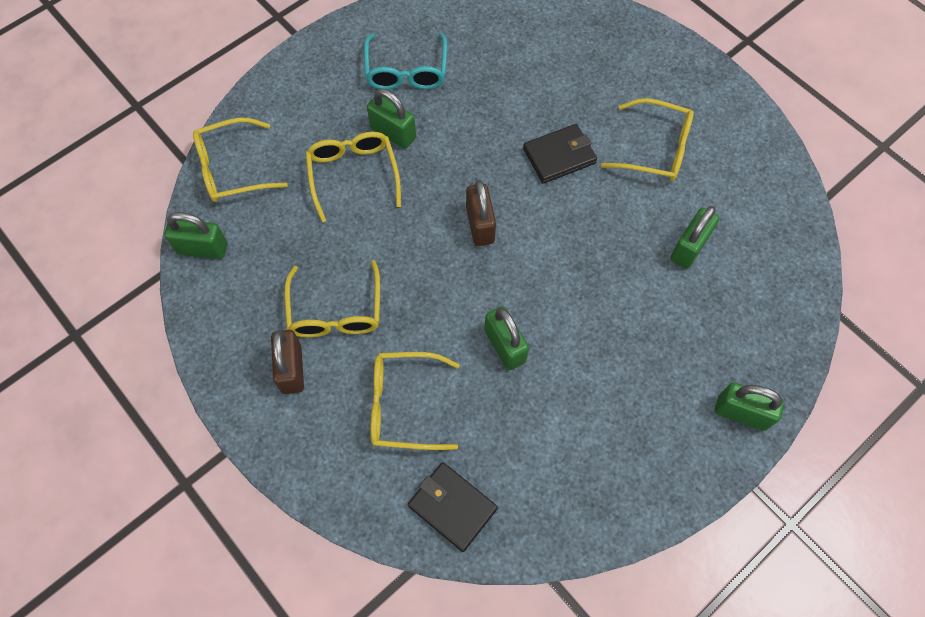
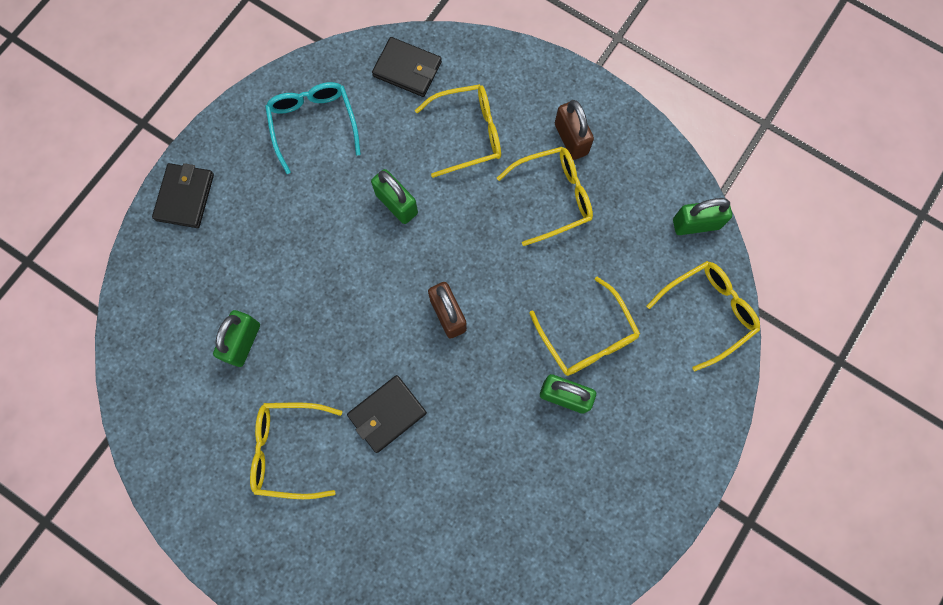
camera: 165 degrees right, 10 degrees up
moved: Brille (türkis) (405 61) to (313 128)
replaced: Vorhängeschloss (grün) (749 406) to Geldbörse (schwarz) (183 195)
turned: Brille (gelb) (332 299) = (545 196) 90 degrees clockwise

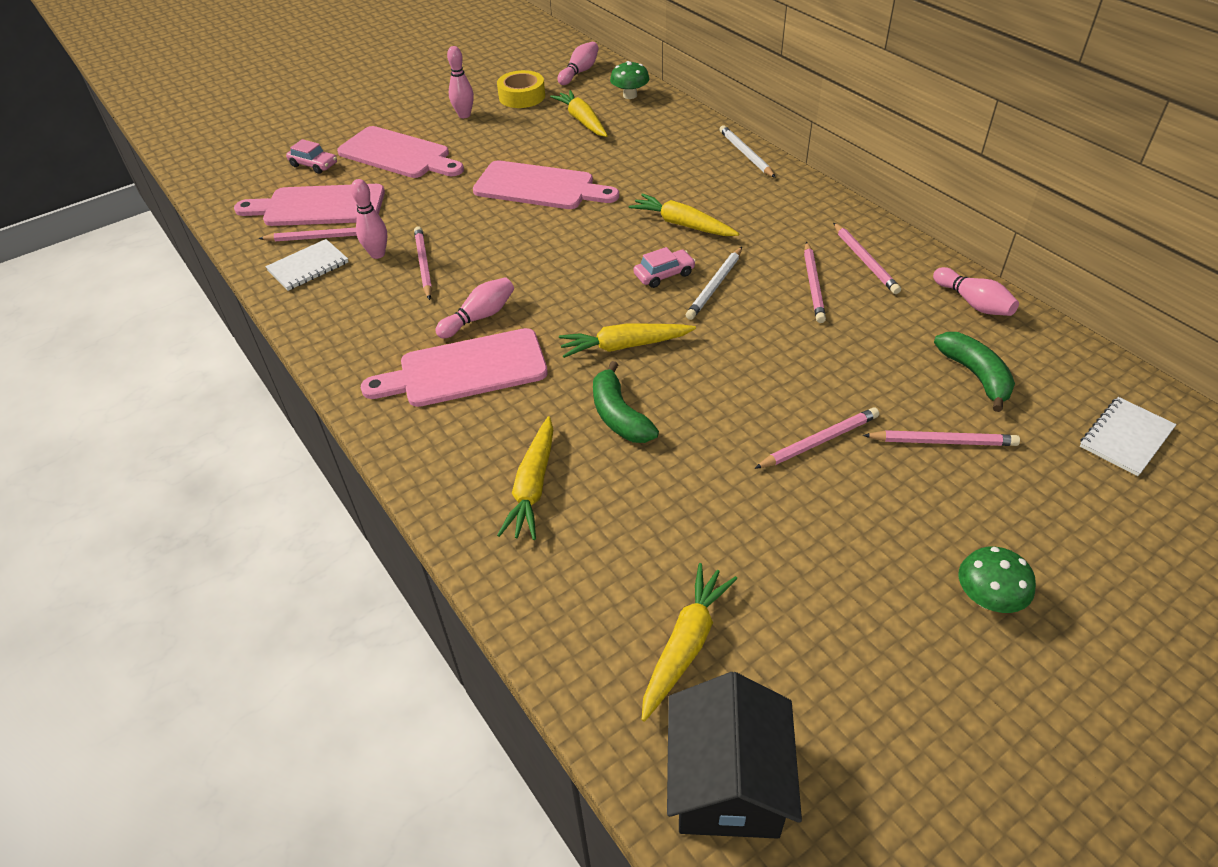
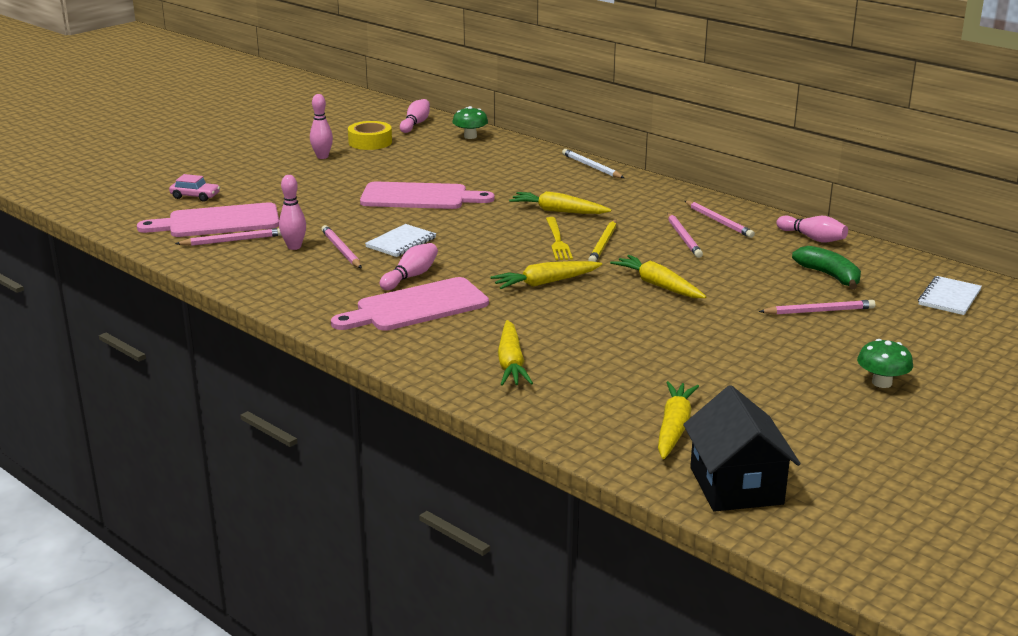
camera: 15 degrees left, 20 degrees down
removed: Schneidebrett (rosa) (400 152); Banane (grün) (626 402); Bleistift (rosa) (816 438)
moved: Notizbuch (weiß) (306 265) to (400 240); Karotte (gelb) (579 113) to (658 276)
replaced: Auto (rosa) (664 267) to Gabel (gelb) (559 238)
recoloured: Bleistift (weiß) (714 283) to Bleistift (gelb) (602 240)

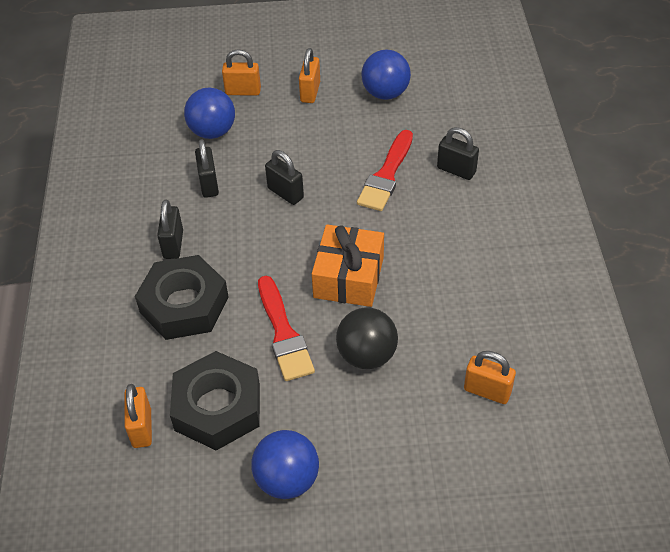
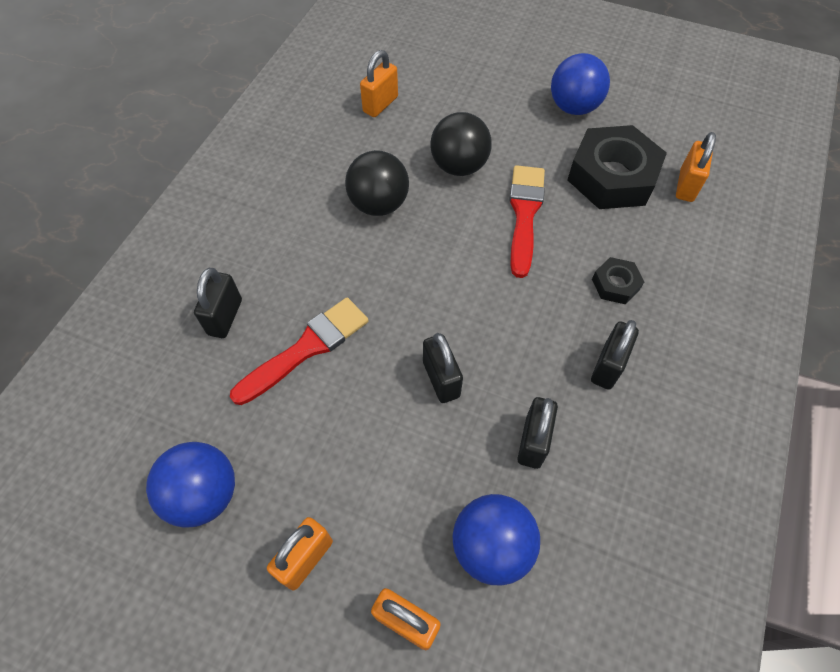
camera: 155 degrees left, 10 degrees up
removed: Geschenk (orange) (348 266)
added: Ball (schwarz) (377 183)
turned: Vorhängeschloss (schwarz) (458 153) = (218 303) 45 degrees clockwise; Vorhängeschloss (orange) (490 377) = (379 83) 75 degrees clockwise
resized: Sechskantmutter (schwarz) (182 297) = (618 280) x0.47

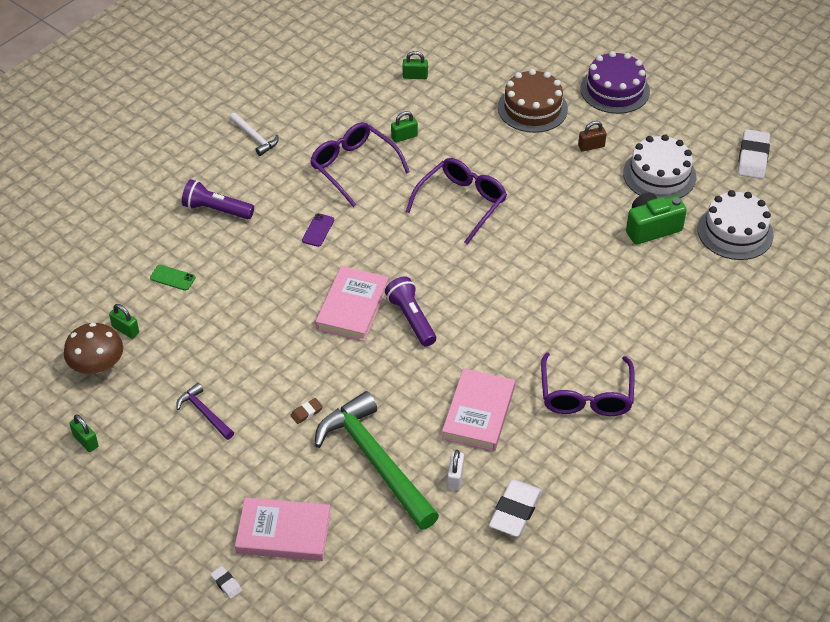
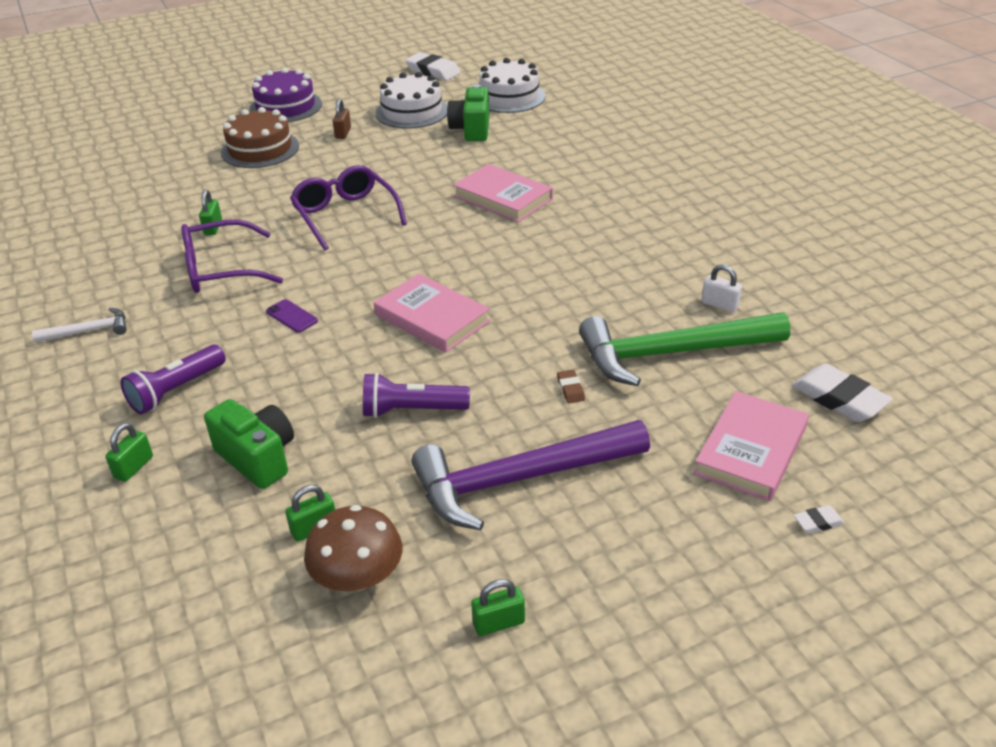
camera: 65 degrees left, 10 degrees down
removed: Brille (lila) (588 384)
moved: Taschenlampe (lila) (410 311) to (416 395); Vorhängeschloss (grün) (415 65) to (129 452); Buch (rosa) (478 409) to (503 193); Radiergummi (weiß) (515 508) to (842 393)
replaced: Handy (grün) (172 278) to Kamera (grün) (249 444)
resized: Hammer (lila) (205 411) = (530 475) x2.18

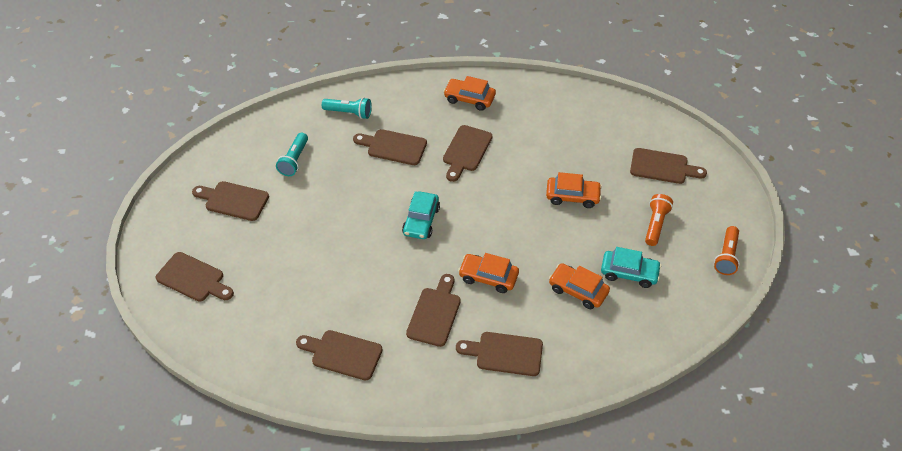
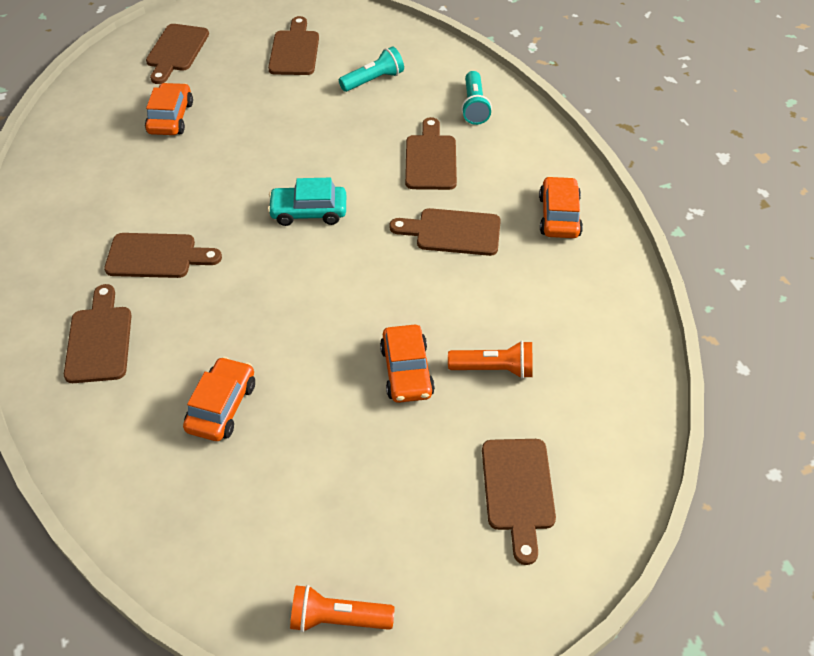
camera: 75 degrees right, 0 degrees up
removed: Schneidebrett (braun) (339 355); Auto (türkis) (631 267)
moved: Auto (orange) (488 273) to (169 109); Taschenlampe (orange) (659 220) to (490 360)
turned: Taschenlampe (türkis) (292 154) = (371 69) 150 degrees clockwise

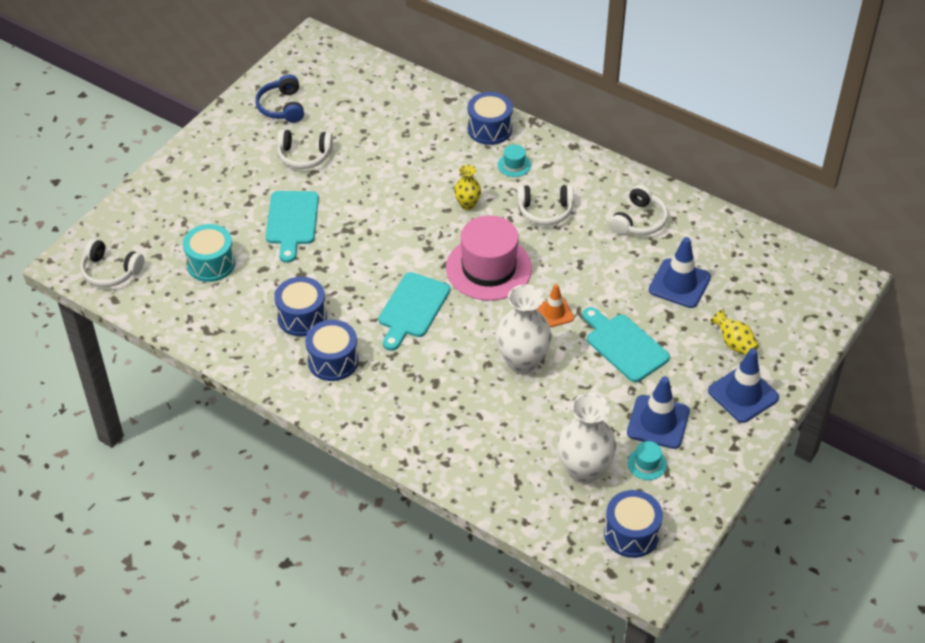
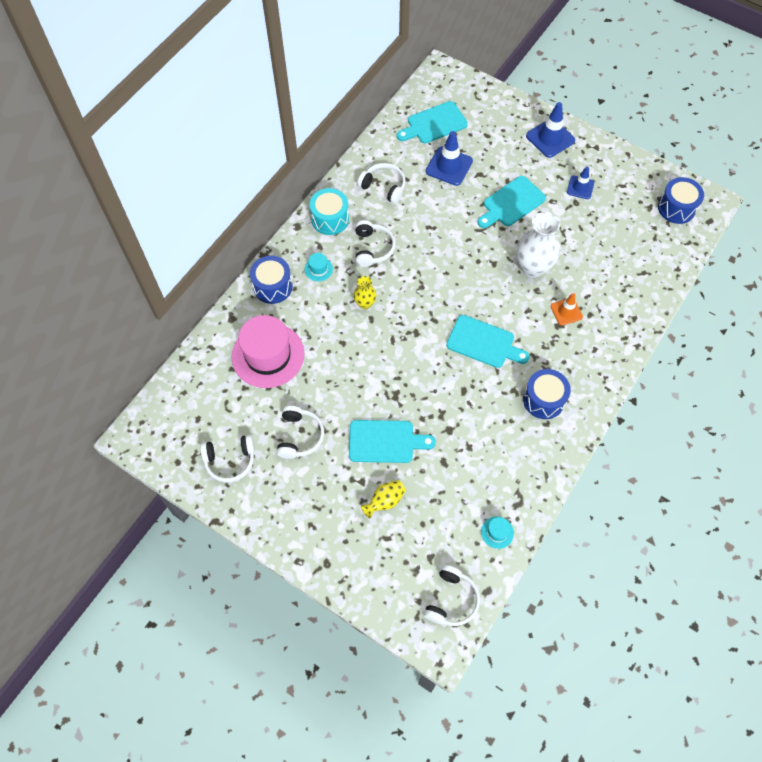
camera: 90 degrees left, 15 degrees up
removed: Trommel (blau) (300 306); Vase (weiß) (586 438)
added: Schneidebrett (türkis) (432 122)
moved: Trommel (türkis) (209 253) to (329 211); Hut (rosa) (489 258) to (268 351); Leitkegel (orange) (555 305) to (566 309); Hut (türkis) (647 460) to (497 533); Vase (gelb) (735 332) to (383 499)
recoloured: Kopfhörer (blau) (279 98) to Kopfhörer (weiß) (227 458)
resized: Leitkegel (blau) (658 412) = (580 182) x0.62

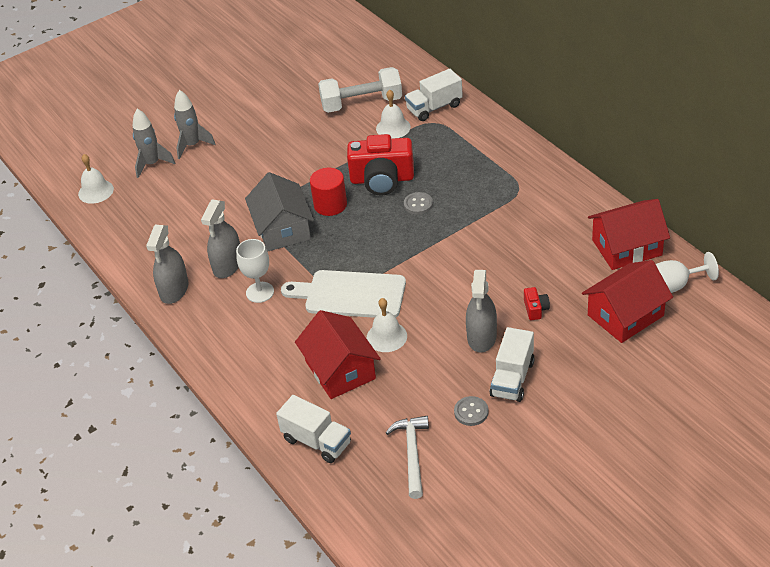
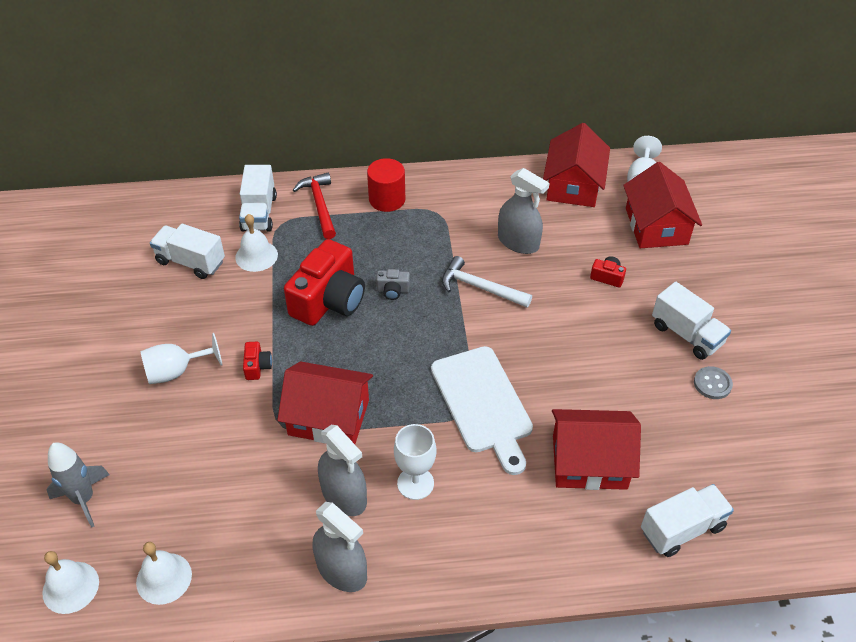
camera: 65 degrees left, 5 degrees up
removed: Rakete (grau) (195 124)
added: Kelch (weiß) (181 358); Kamera (rot) (257 361); Hammer (rot) (314 206)
moved: Vollzylinder (rot) (328 192) to (386 185); Glocke (weiß) (387 325) to (164 573); Hammer (weiß) (407 457) to (487 281); Sprühflasche (grau) (481 311) to (523 211)
replaced: Hantel (weiß) (360 90) to Lastwagen (weiß) (187 251); Knopf (grau) (418 203) to Kamera (grau) (393 284)
recoloured: Haus (grau) (279 211) to Haus (rot) (325 402)
turned: Schneidebrett (weiß) (343 294) = (482 410) 60 degrees counterclockwise

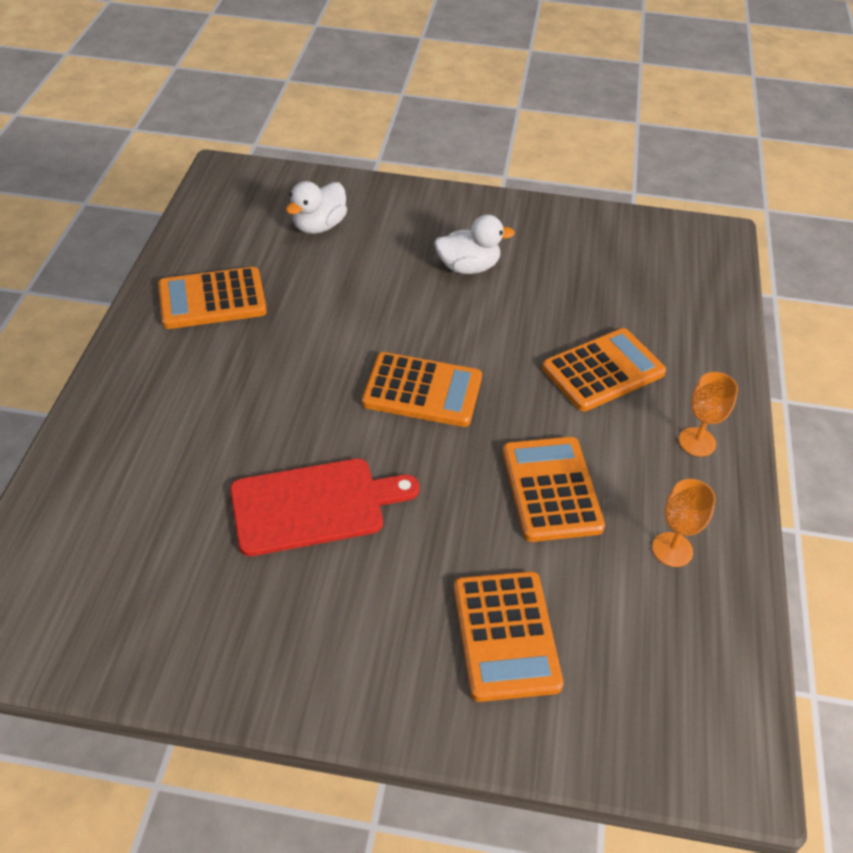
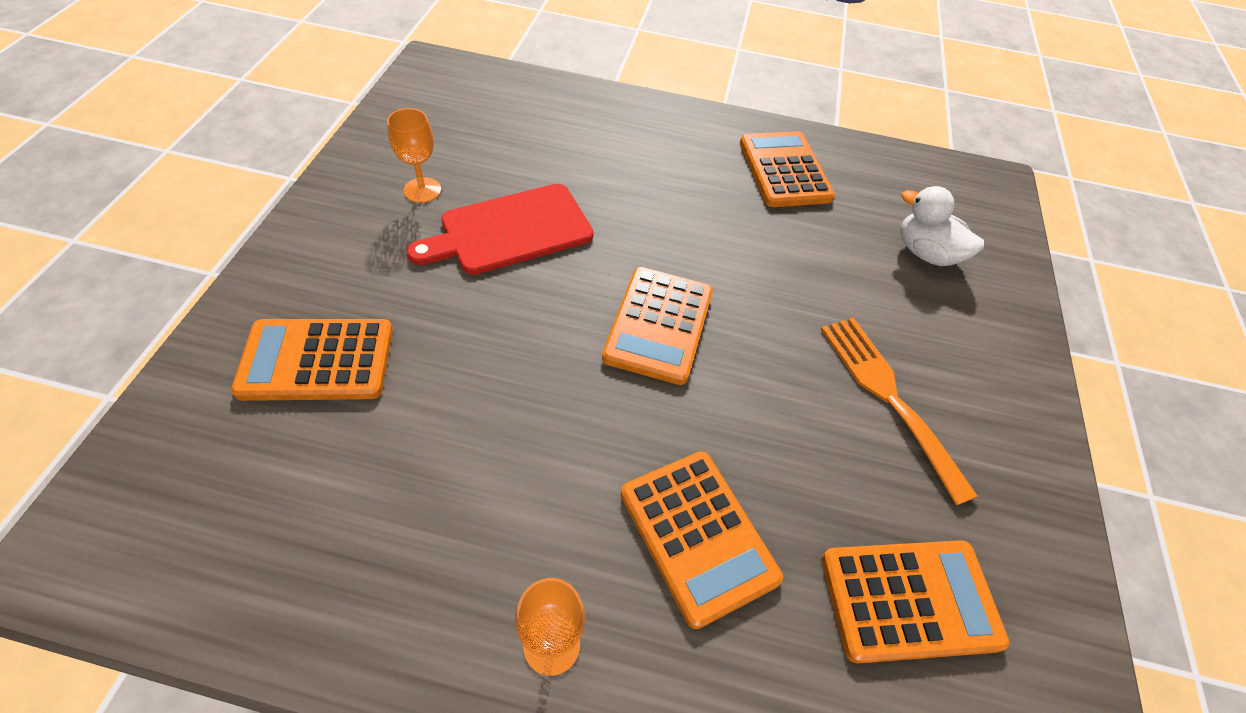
camera: 90 degrees right, 5 degrees up
moved: Taschenrechner (orange) (553 489) to (915 601); Kelch (orange) (684 523) to (414 155)
replaced: Ente (weiß) (474 244) to Gabel (orange) (899 411)
turned: Schneidebrett (rot) (325 507) = (500 229) 75 degrees clockwise

